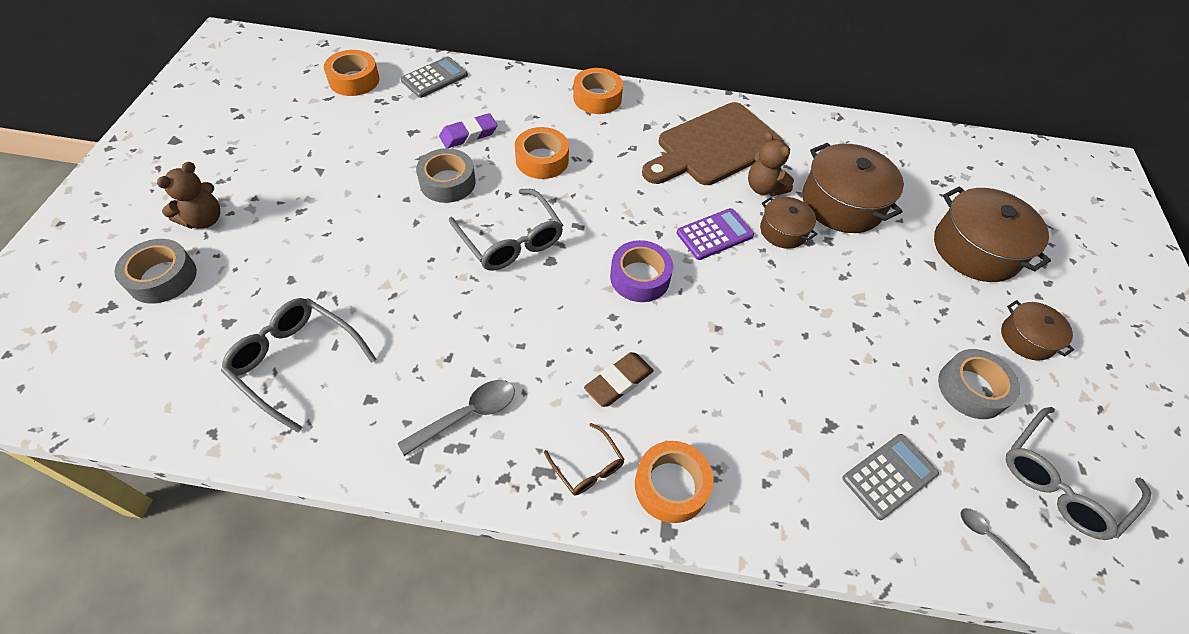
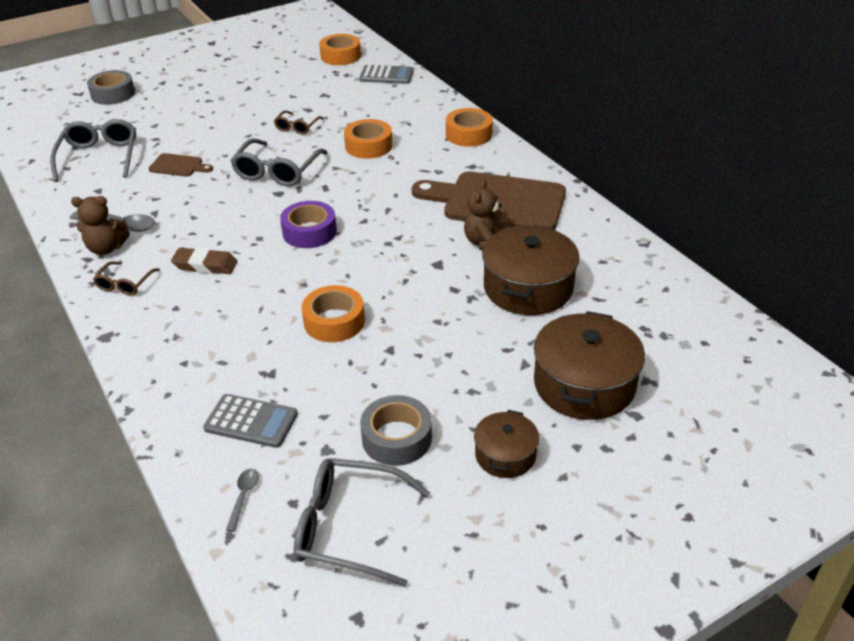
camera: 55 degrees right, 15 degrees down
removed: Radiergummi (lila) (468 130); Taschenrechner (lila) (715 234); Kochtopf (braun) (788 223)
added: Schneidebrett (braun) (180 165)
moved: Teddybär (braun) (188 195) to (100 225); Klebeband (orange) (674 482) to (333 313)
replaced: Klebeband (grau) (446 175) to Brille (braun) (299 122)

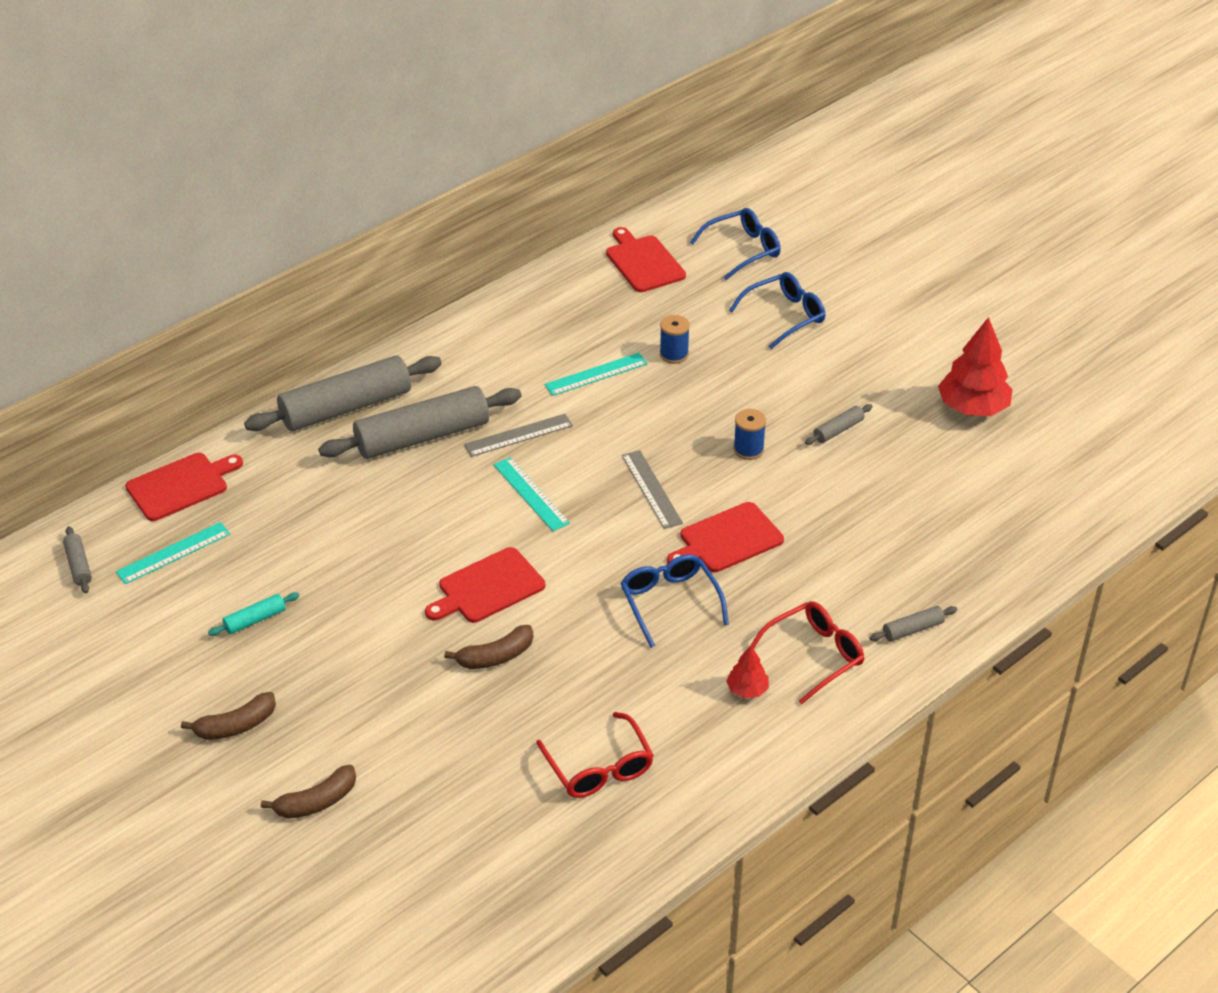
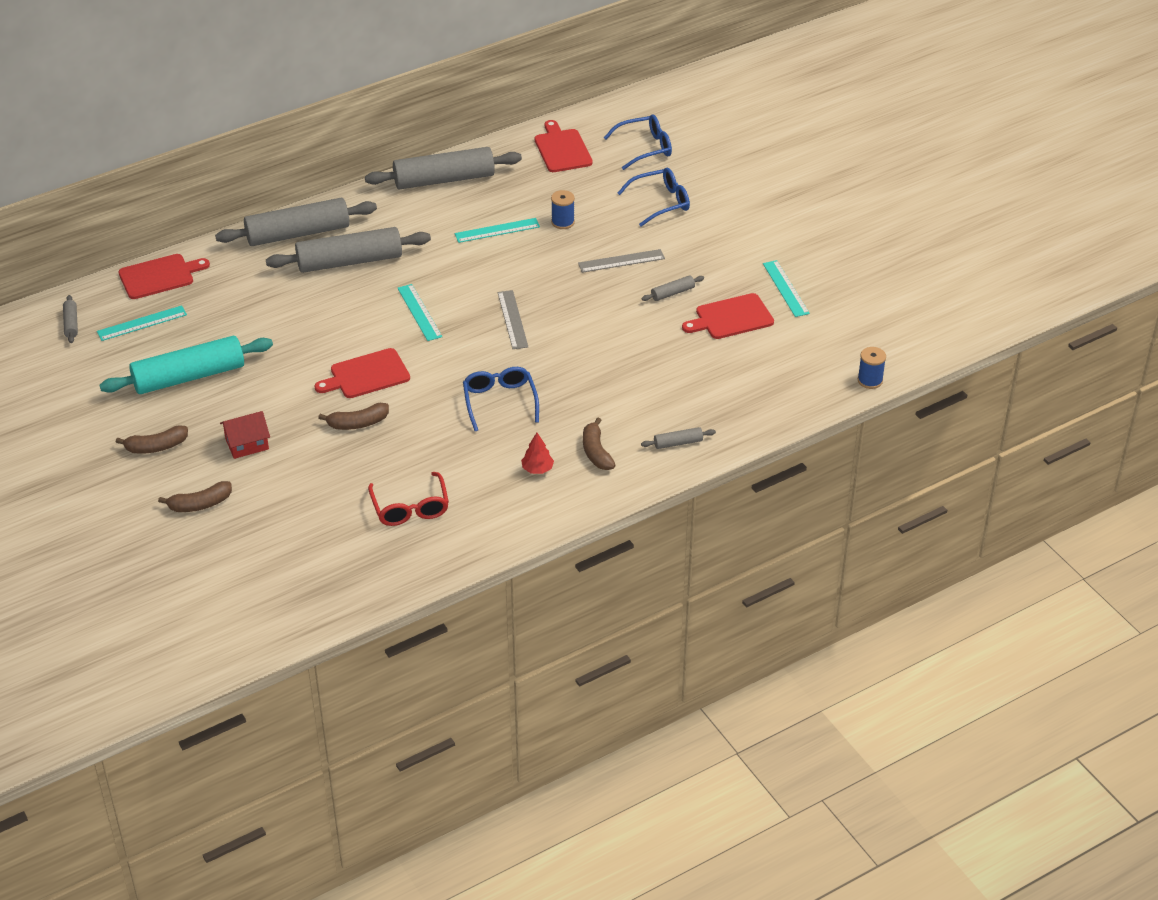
camera: 10 degrees right, 0 degrees up
added: Haus (rot) (245 435); Nudelholz (grau) (443 168)
moved: Lineal (grau) (518 435) to (621 261); Schneidebrett (rot) (725 537) to (728 316); Garnrolle (blau) (749 434) to (872 368)
replaced: Brille (rot) (807 652) to Banane (braun) (599 444); Baum (rot) (975 366) to Lineal (türkis) (786 288)
resized: Nudelholz (türkis) (253 614) = (186 365) x2.36

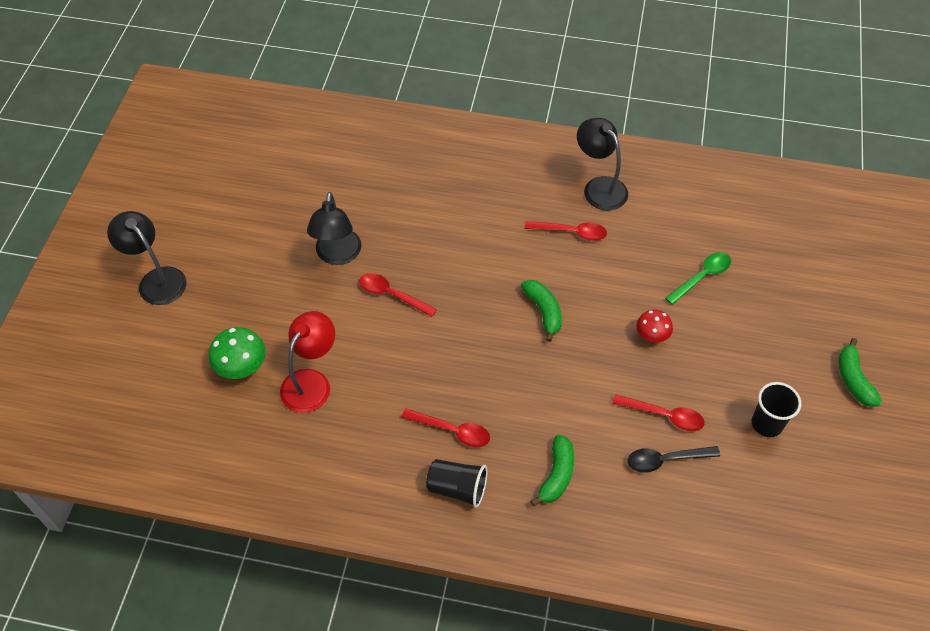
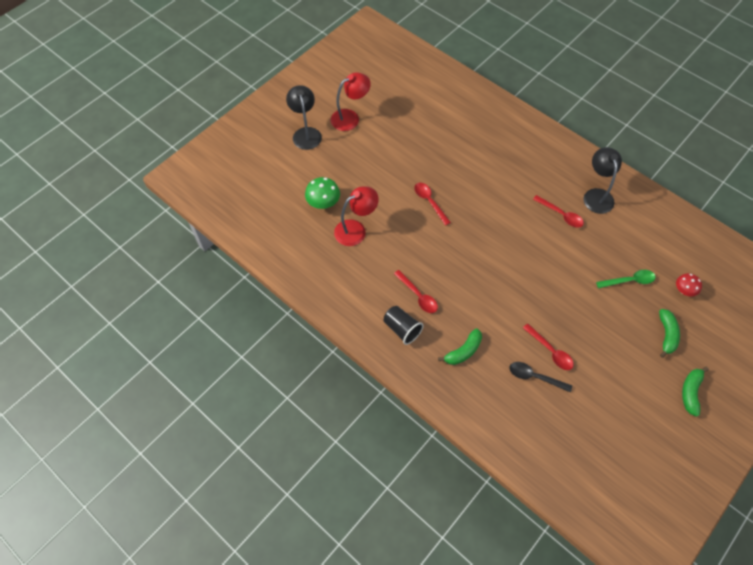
camera: 30 degrees right, 5 degrees up
removed: Lampe (schwarz) (334 228); Becher (schwarz) (776 409)
added: Lampe (rot) (351 101)
moved: Banane (grün) (541 311) to (669 333); Pilz (rot) (654 326) to (689 284)

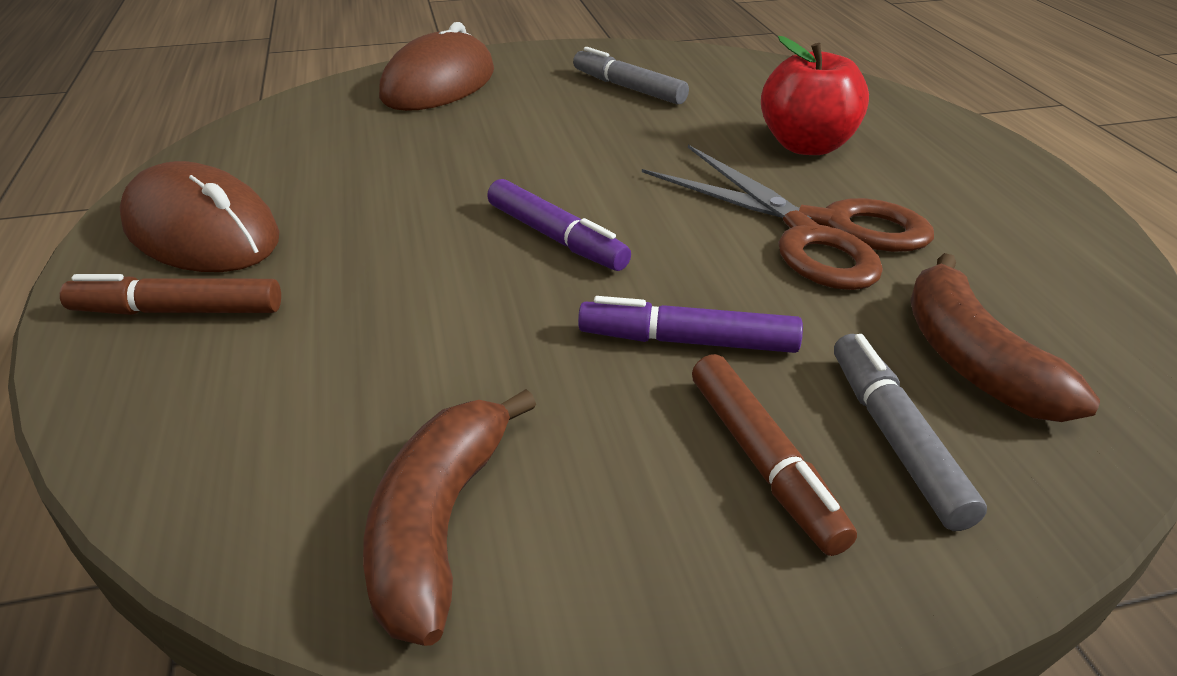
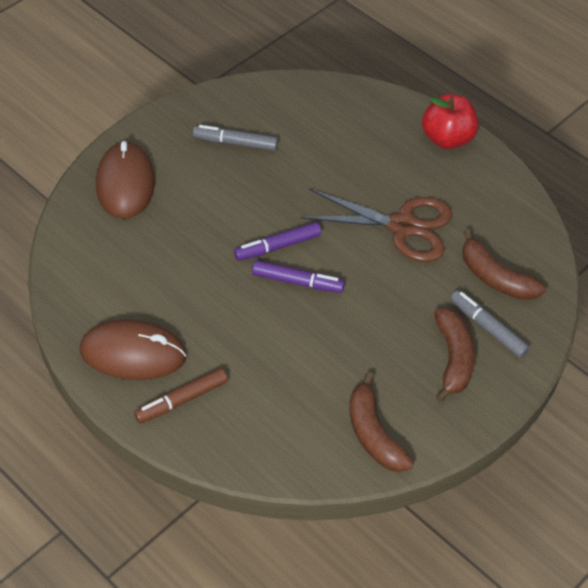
camera: 35 degrees left, 15 degrees up
moved: Filzstift (lila) (690 324) to (277 241); Apfel (rot) (815 95) to (450 121)
replaced: Filzstift (braun) (774 455) to Banane (braun) (454 355)

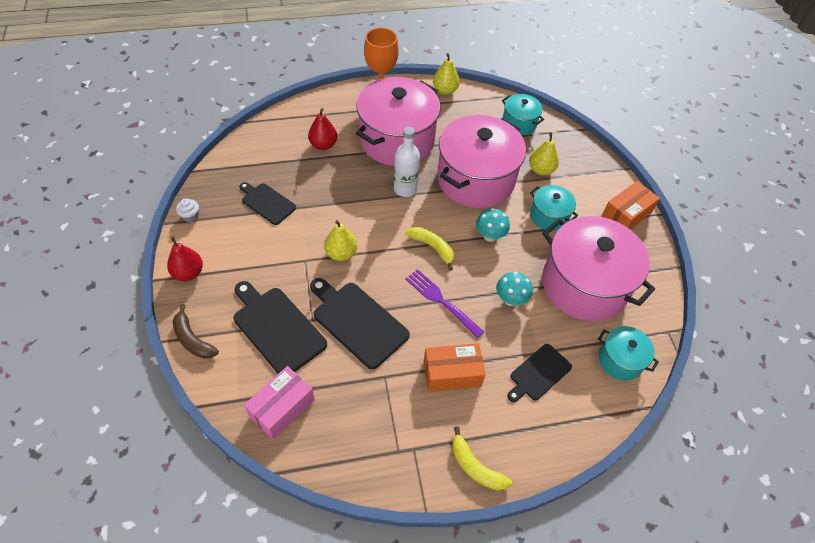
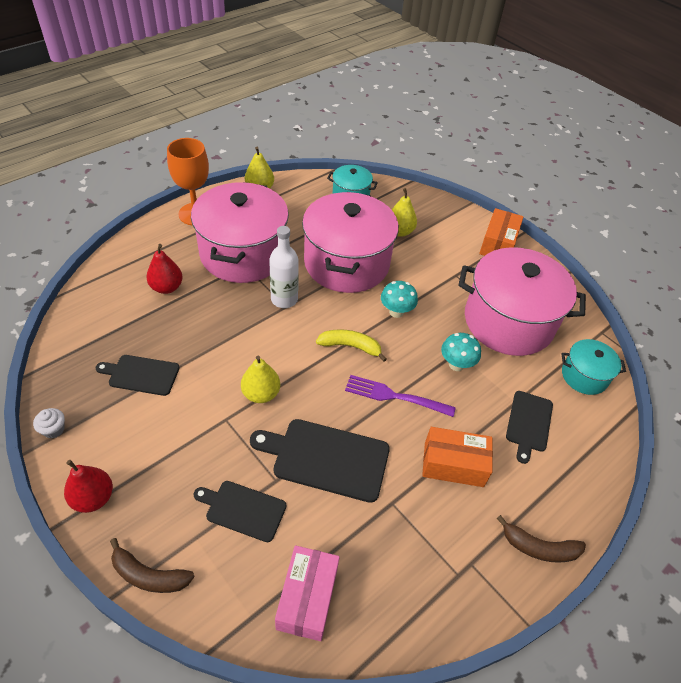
camera: 30 degrees left, 5 degrees down
removed: Kochtopf (türkis) (554 208)
recoloured: Banane (gelb) (482 459) to Banane (braun) (541 539)
turned: Schachtel (orange) (455 367) = (457 457) 45 degrees clockwise
resized: Schneidebrett (schwarz) (280 327) = (240 511) x0.63

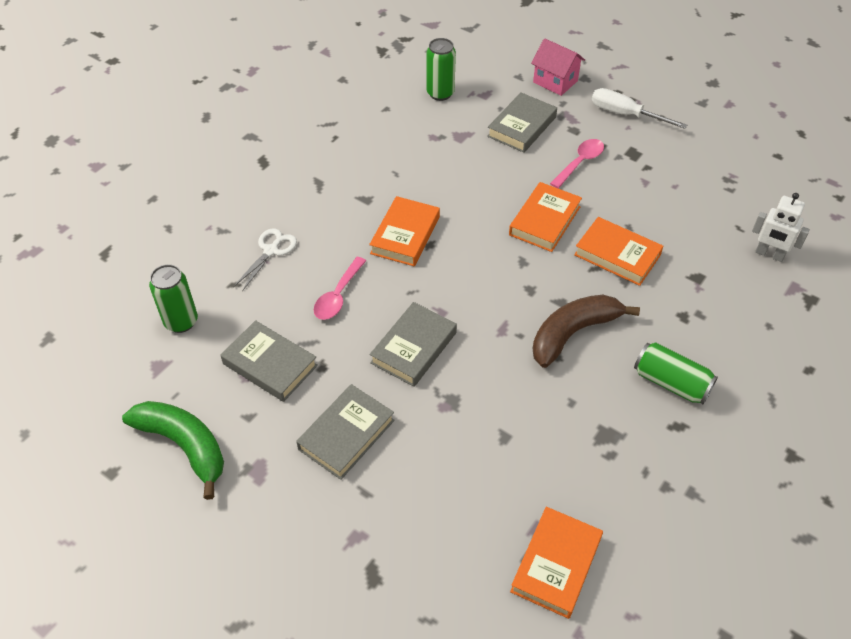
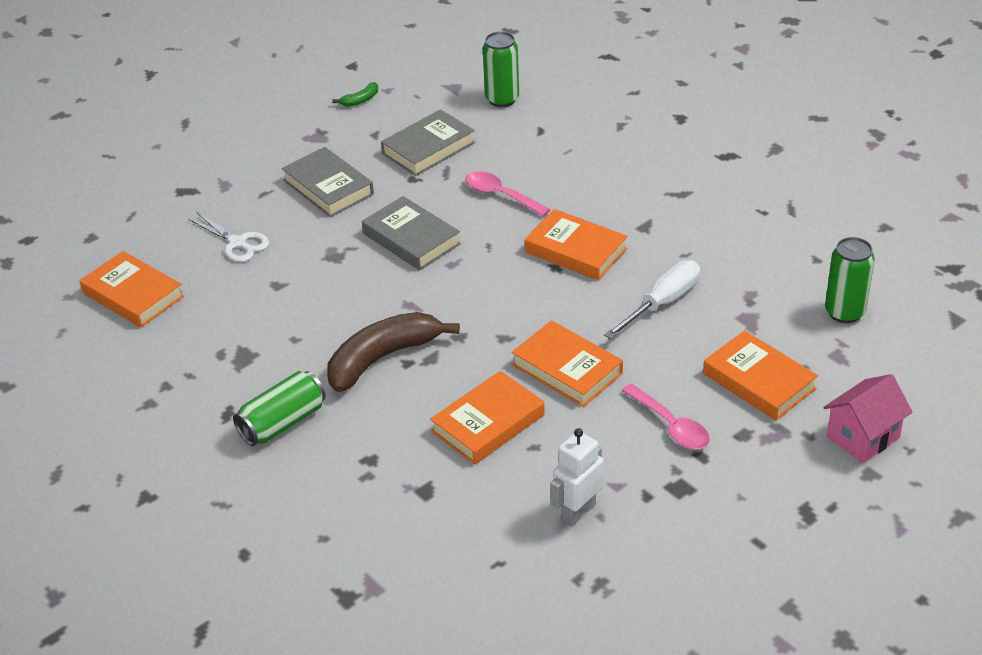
camera: 105 degrees right, 10 degrees down
moved: Schere (weiß) (265 259) to (228 237); Schraubenzieher (weiß) (639 108) to (652 299); Roboter (weiß) (781 227) to (577 477)
recoloured: Buch (grau) (522 122) to Buch (orange) (760 375)
turned: Banane (braun) (586 331) = (393 352) 105 degrees counterclockwise
resized: Banane (grün) (173 450) = (355 94) x0.42

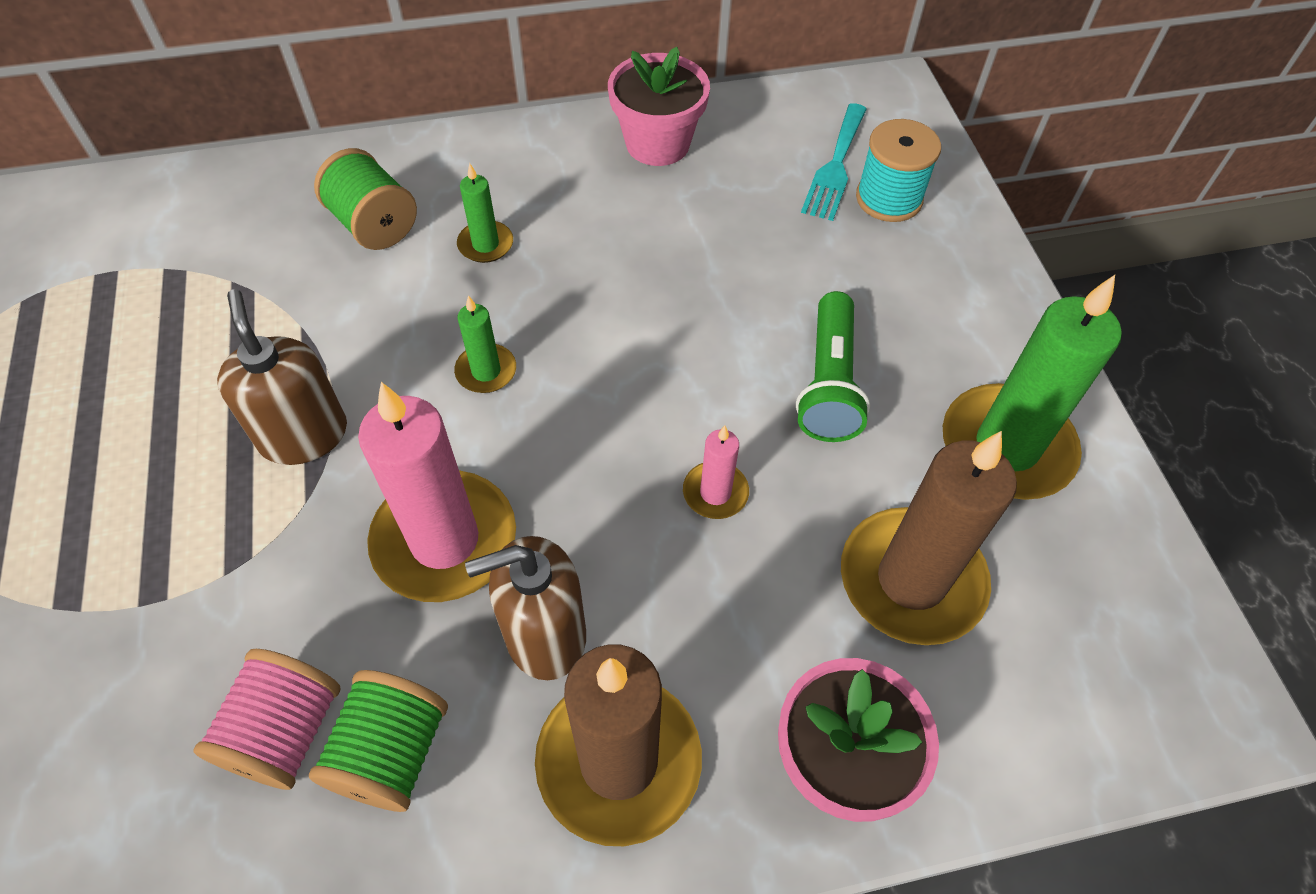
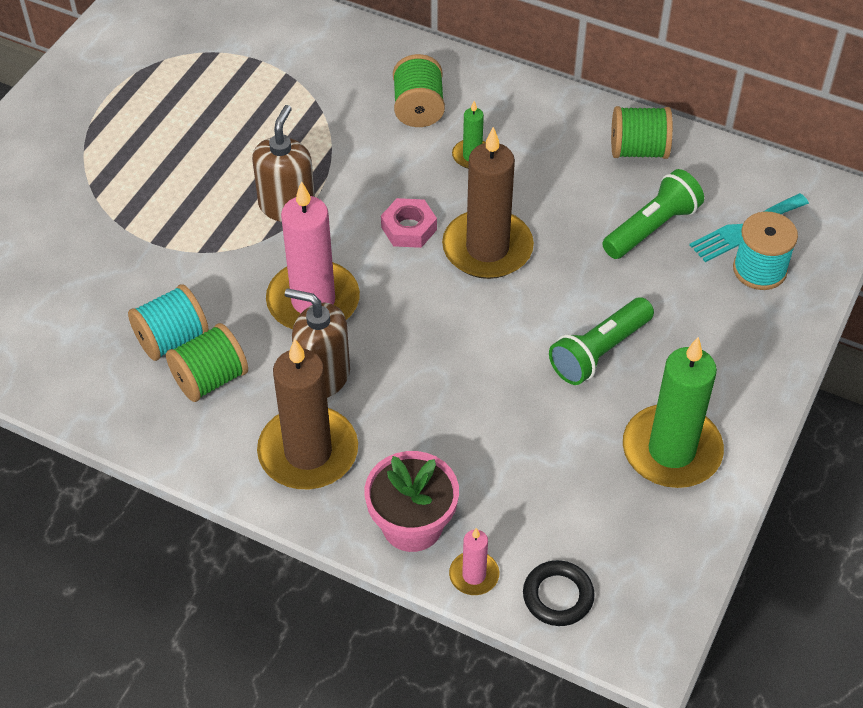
camera: 40 degrees right, 5 degrees down
added: Ring (schwarz) (559 593); Taschenlampe (grün) (653 214)
moved: Kerze (rosa) (716 472) to (474 561); Kerze (braun) (929 538) to (488 203)
replaced: Kerze (grün) (485 344) to Sechskantmutter (rosa) (409 223); Blumentopf (rosa) (659 106) to Garnrolle (grün) (642 132)
recoloured: Garnrolle (rosa) (266 719) to Garnrolle (türkis) (168 322)

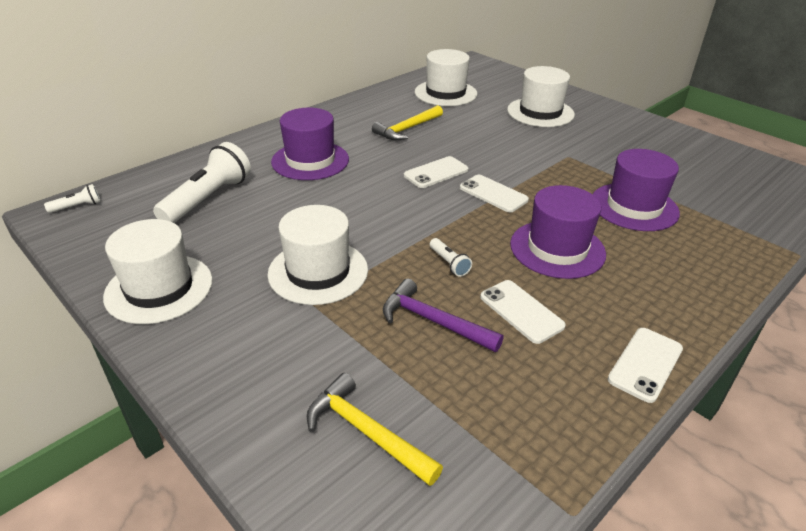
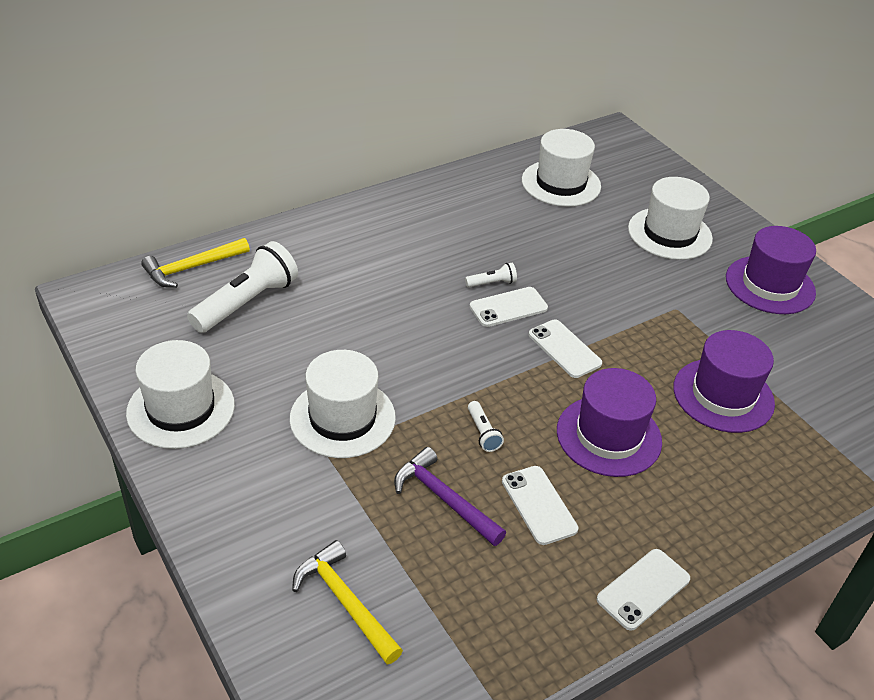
camera: 10 degrees right, 5 degrees up
moved: Taschenlampe (weiß) (72 198) to (491 275); Hut (lila) (310 144) to (771 270); Hammer (gelb) (407 122) to (195 263)

